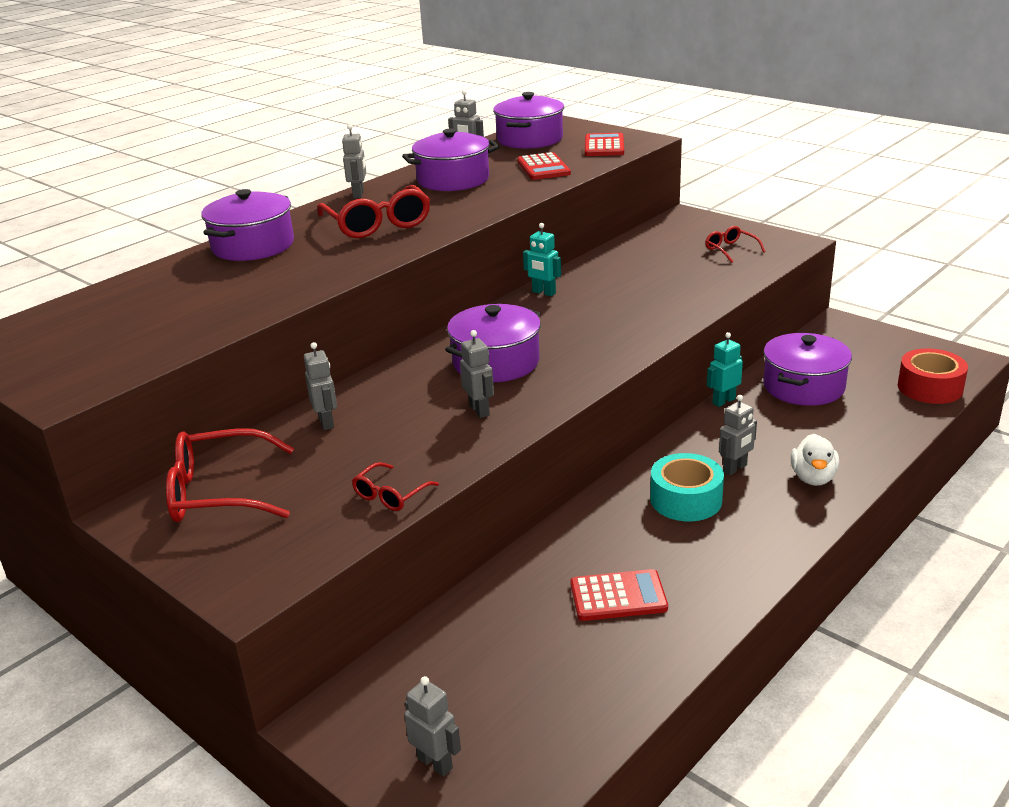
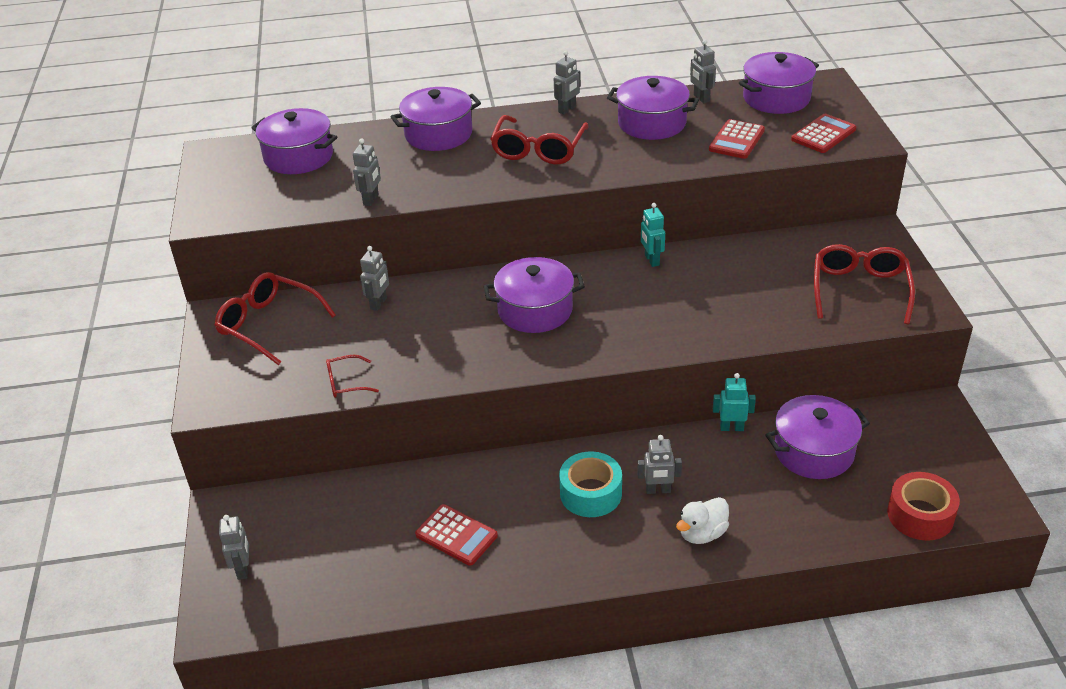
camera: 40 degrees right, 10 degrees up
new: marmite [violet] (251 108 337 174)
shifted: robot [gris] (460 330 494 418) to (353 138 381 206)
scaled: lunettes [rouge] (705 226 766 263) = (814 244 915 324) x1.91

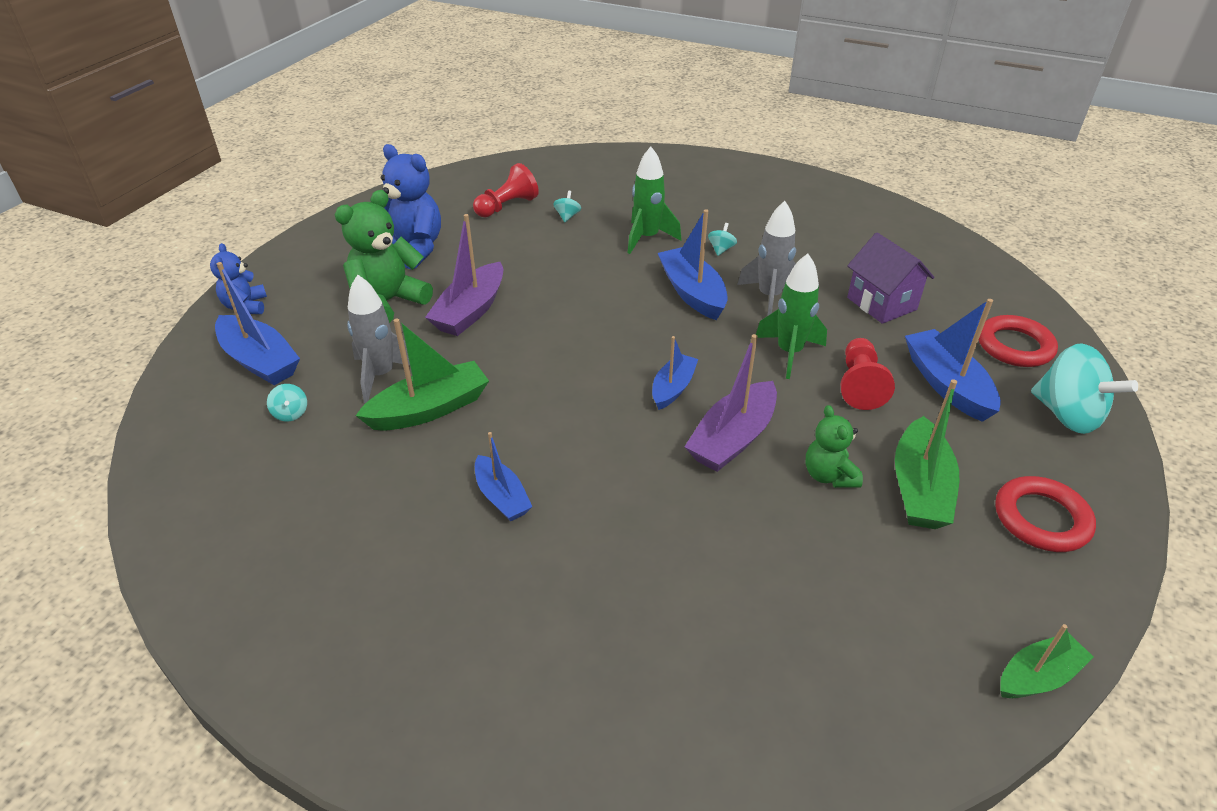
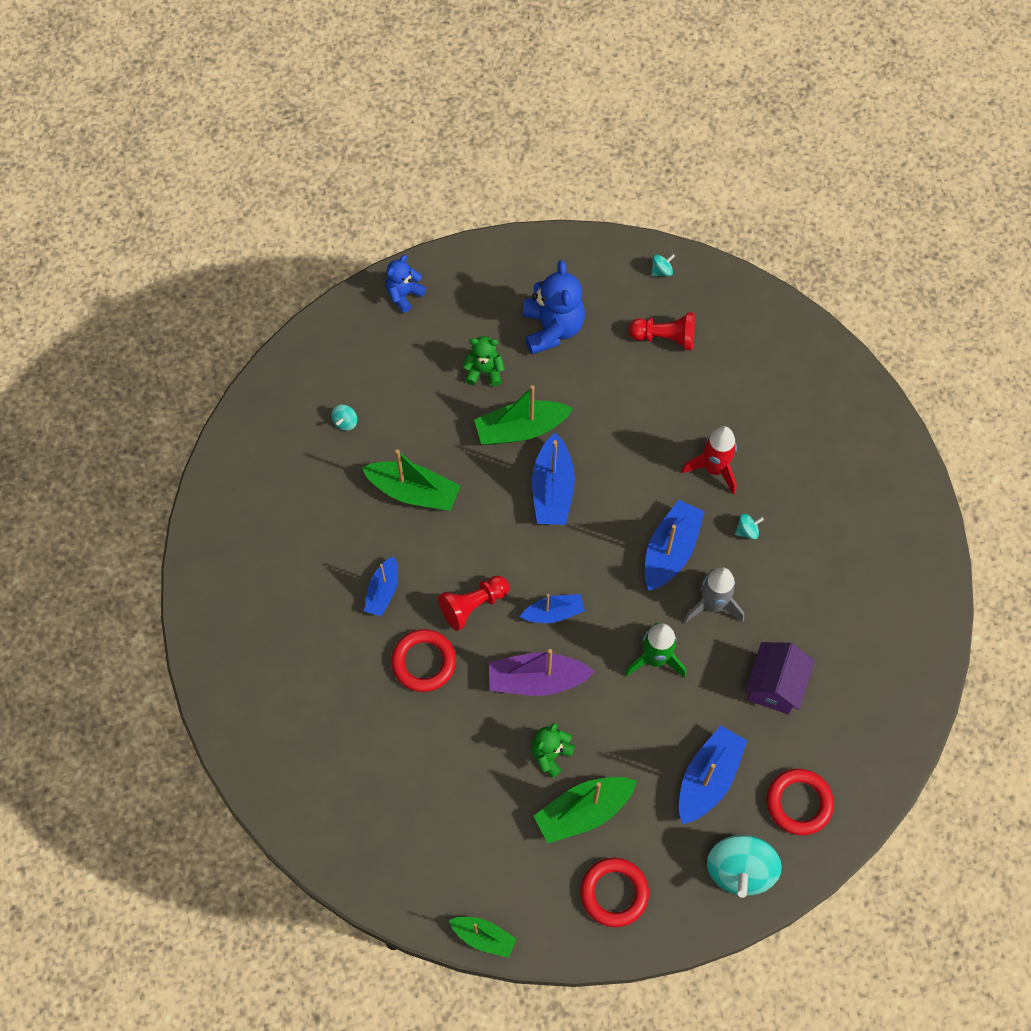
camera: 50 degrees right, 25 degrees up
gone: fusée [gris] (347 275 410 403)
new: anneau [rouge] (391 629 456 692)
shifted: pion [rouge] (840 338 895 410) to (438 576 509 631); bateau [bleu] (215 262 300 385) to (532 433 575 525); toupie [turquoise] (553 191 581 222) to (651 254 675 276)
repainted: bateau [violet] (425 214 503 336) to bateau [vert] (474 385 573 445); fusée [vert] (628 147 681 254) to fusée [rouge] (682 426 737 495)
scaled: ours en peluche [vert] (335 190 433 323) = (463 336 505 386) x0.59

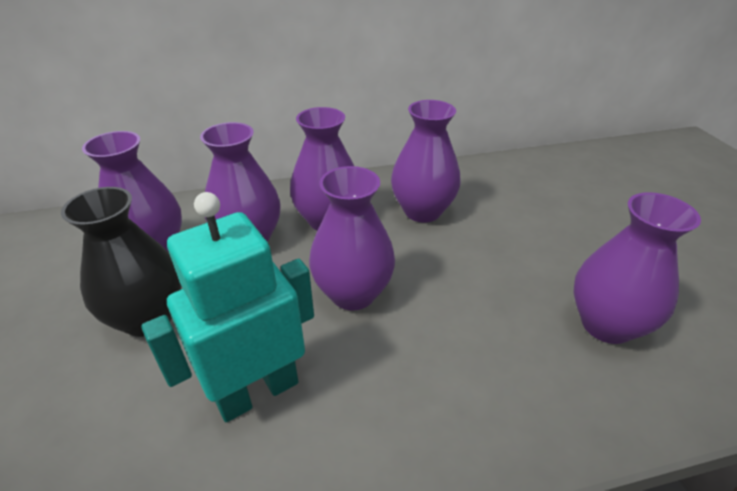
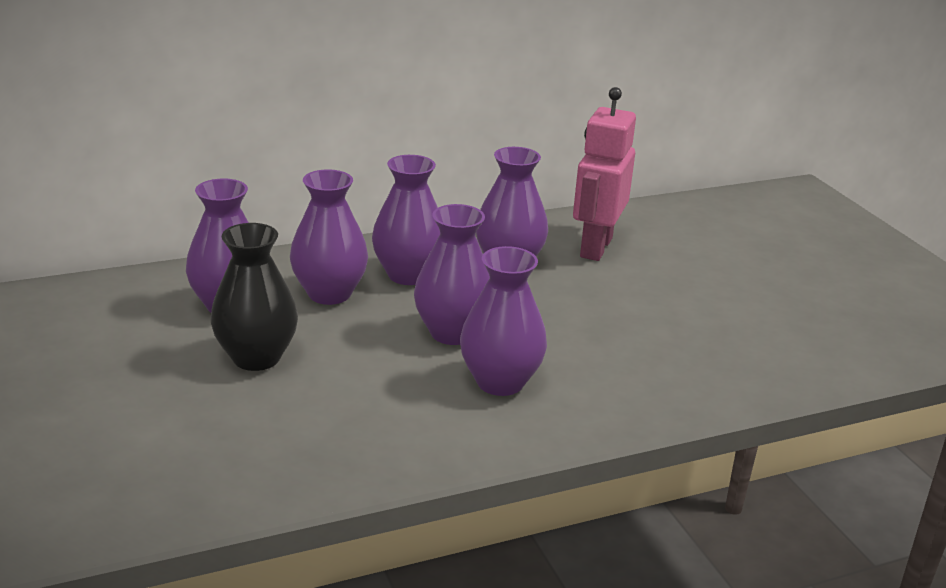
camera: 10 degrees left, 10 degrees down
gone: robot [turquoise] (141 192 314 422)
new: robot [rose] (573 87 636 261)
shifted: vase [violet] (573 192 701 344) to (460 246 547 396)

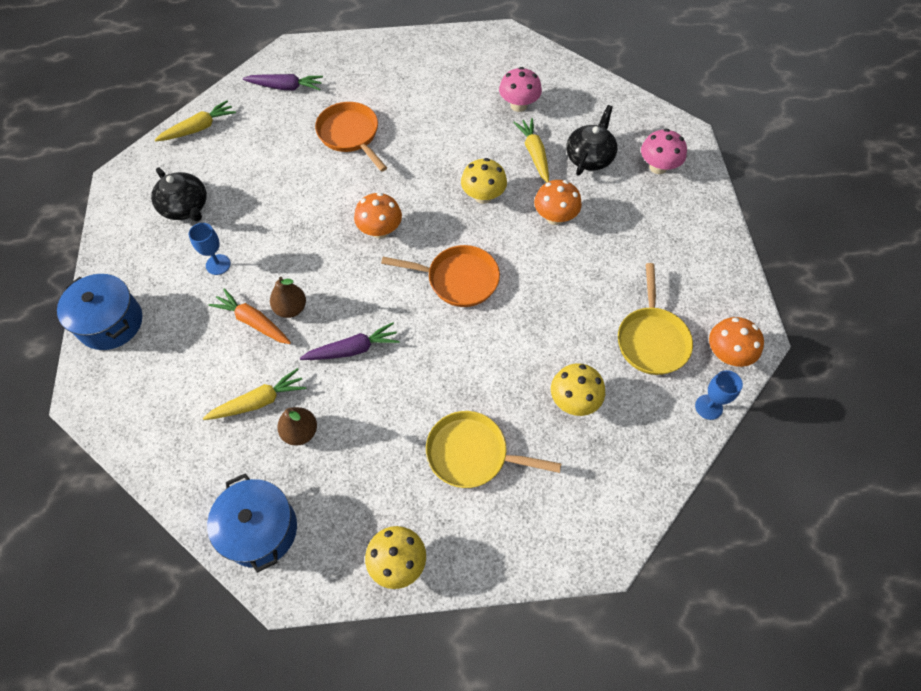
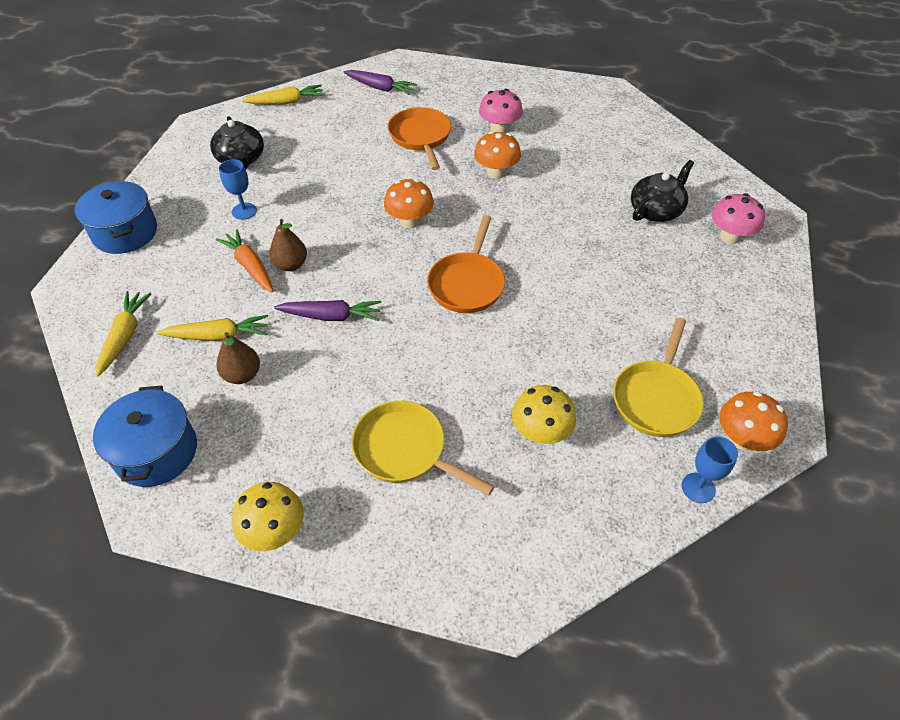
camera: 20 degrees right, 10 degrees down
gone: champignon [jaune] (461 158 507 204)
shifted: carotte [jaune] (513 118 549 182) to (96 291 151 377); champignon [orange] (534 180 582 225) to (474 131 521 179); champignon [rose] (499 67 542 112) to (479 89 523 133)
rotated: poêle [orange] (381 245 500 307) = (427 215 505 313) 75 degrees clockwise

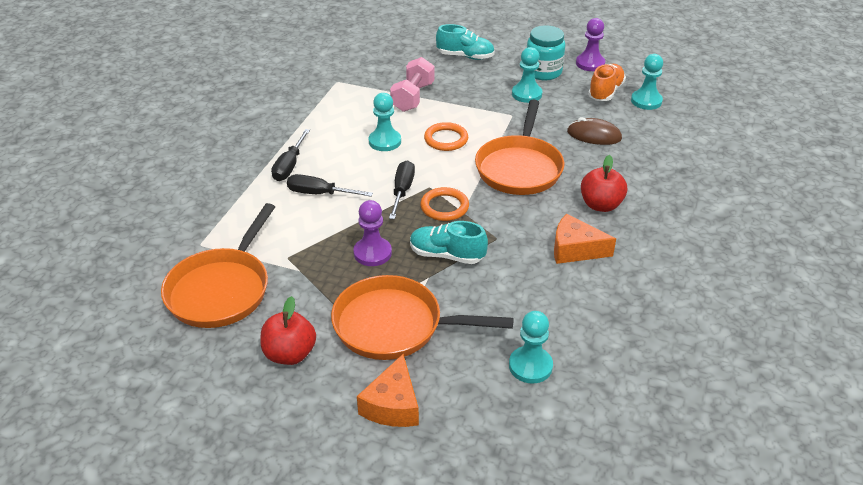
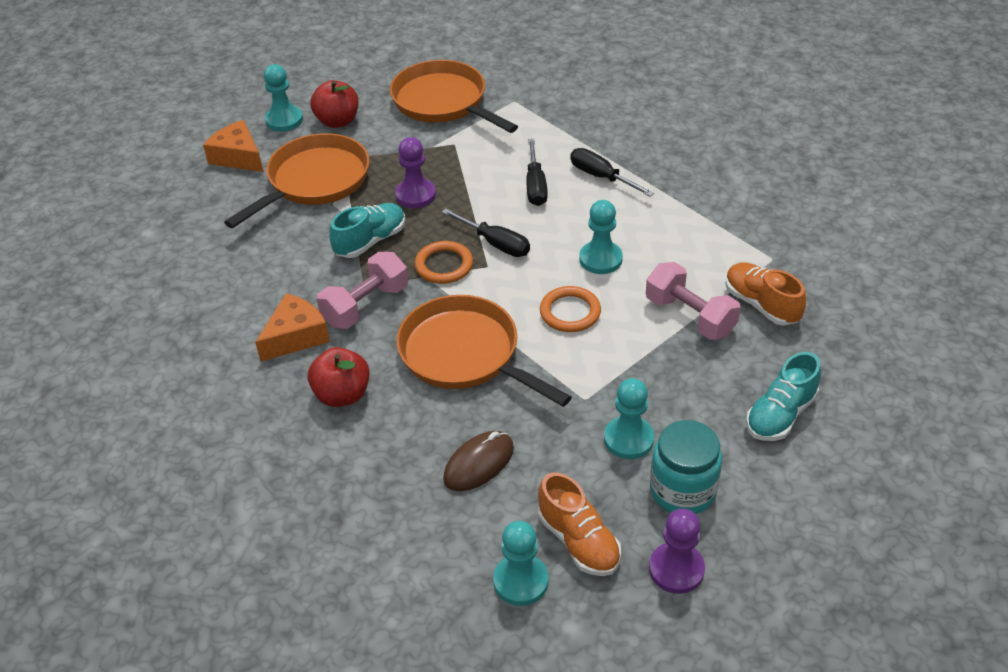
camera: 120 degrees right, 5 degrees up
new: haltère [rose] (317 252 408 329); chaussure [orange] (725 262 806 326)
shifted: pion [turquoise] (509 311 553 383) to (264 64 303 132)
rotated: tournevis [noir] (287 174 373 197) = (526 139 548 206) 135 degrees clockwise

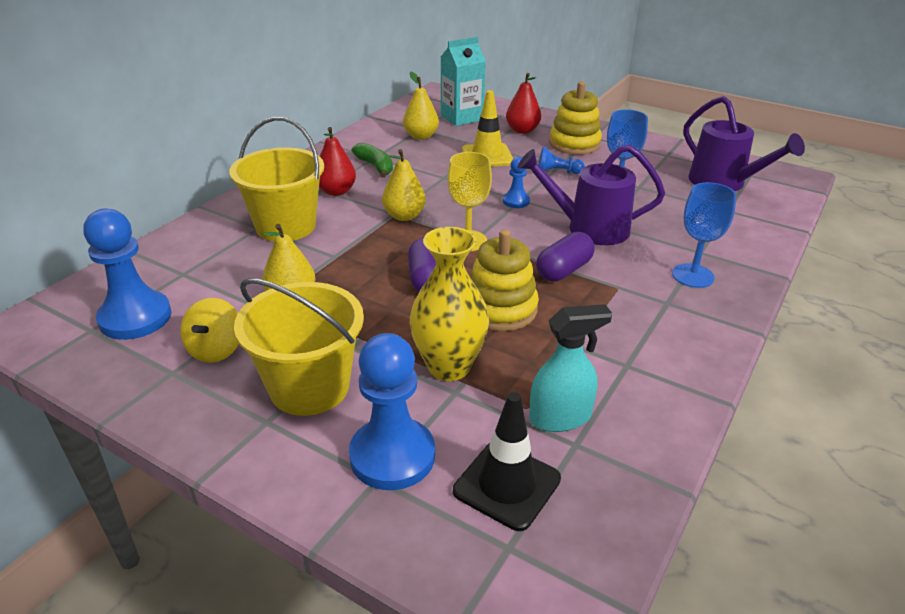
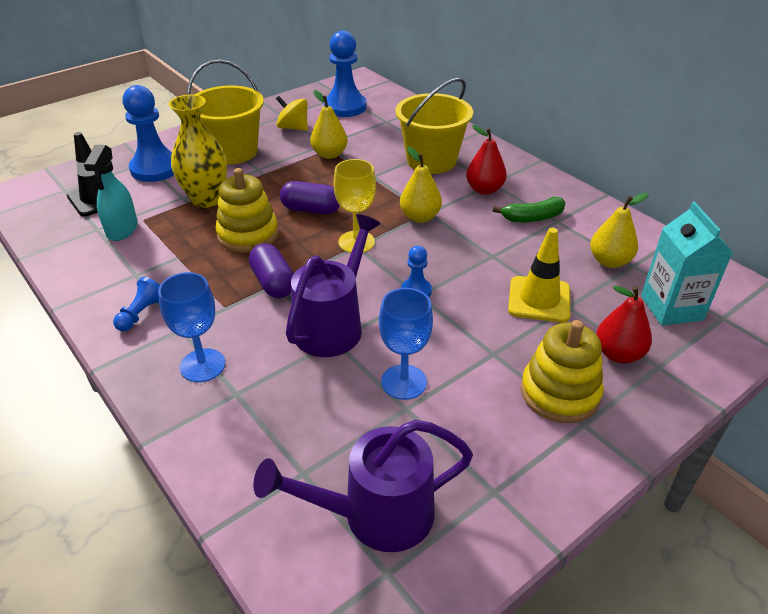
camera: 110 degrees right, 5 degrees up
shifted: pion [bleu] (538 147 585 174) to (113 277 160 331)

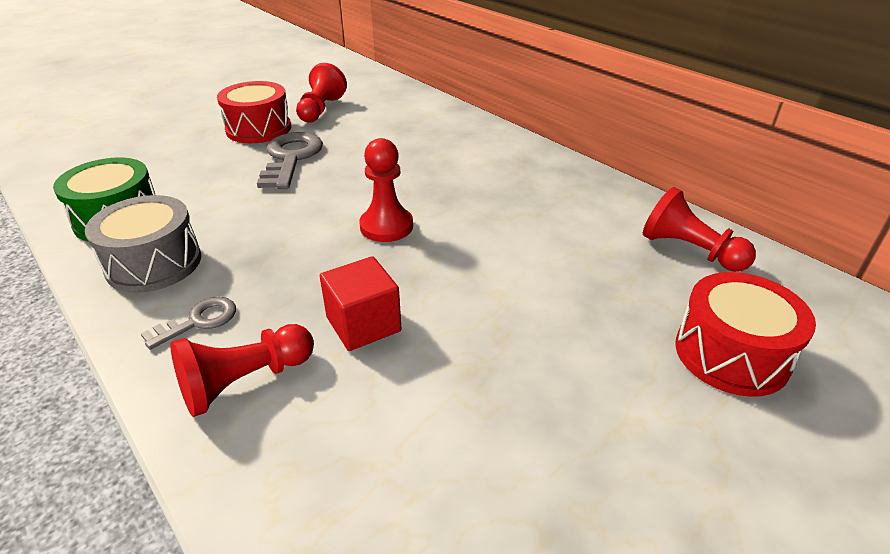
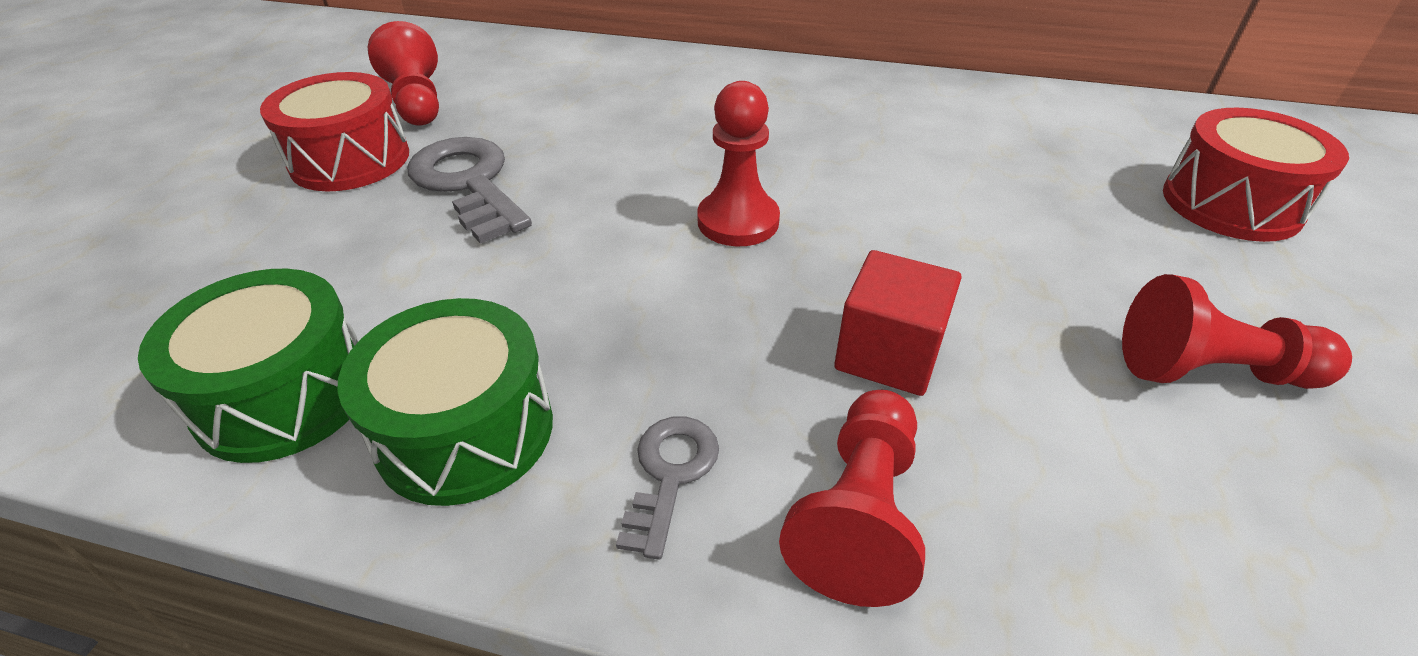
camera: 35 degrees left, 5 degrees up
shifted: pion [rouge] (643 187 756 272) to (1122 274 1352 389)
repainted: tambour [gris] (85 195 201 293) to tambour [vert] (337 298 553 506)

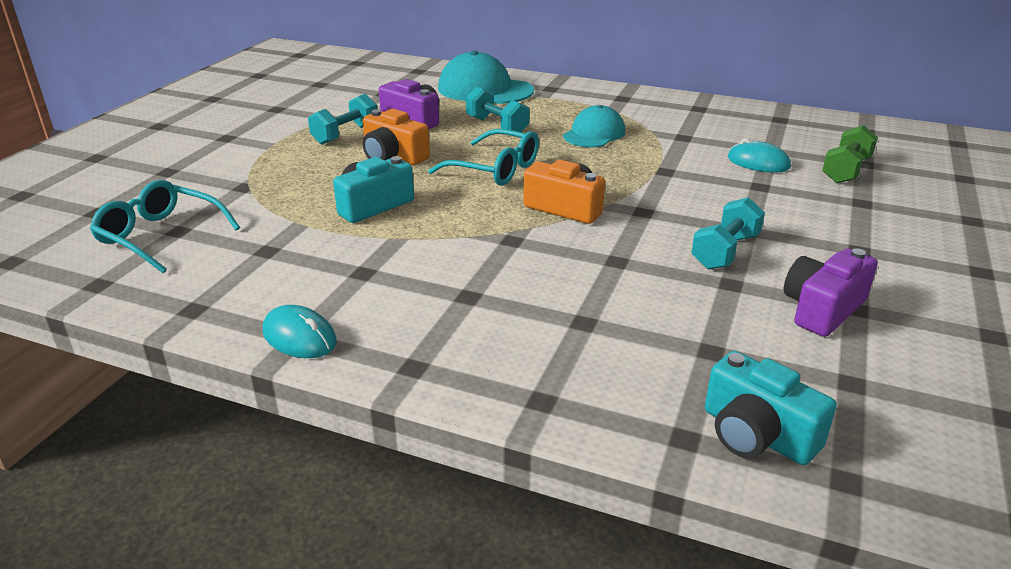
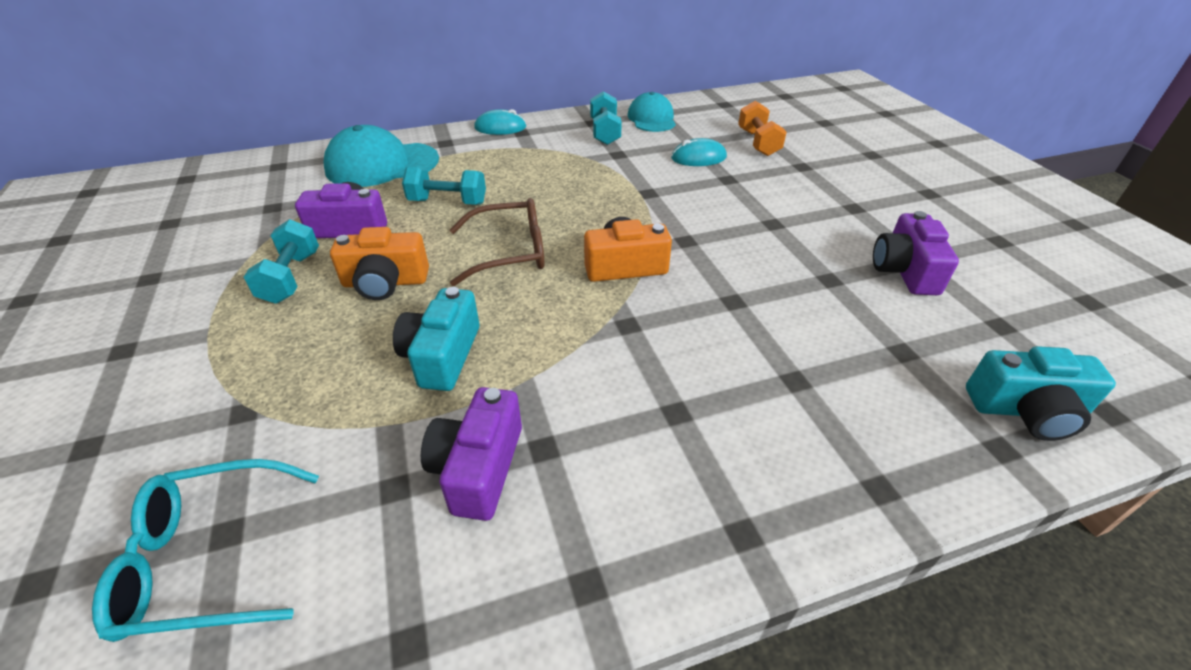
camera: 40 degrees left, 10 degrees up
new: appareil photo [violet] (421 387 522 521)
shifted: souris [turquoise] (263 305 337 358) to (474 109 526 135); haltère [turquoise] (691 197 765 270) to (590 91 622 145); casquette [turquoise] (563 105 625 147) to (628 92 676 132)
repainted: lunettes [turquoise] (428 129 539 185) to lunettes [marron] (450 198 545 286); haltère [vert] (822 125 878 183) to haltère [orange] (738 101 787 156)

